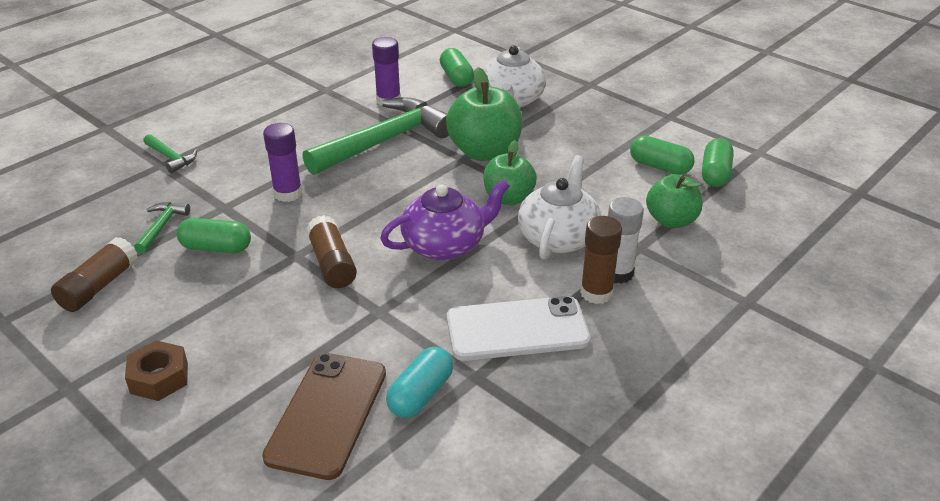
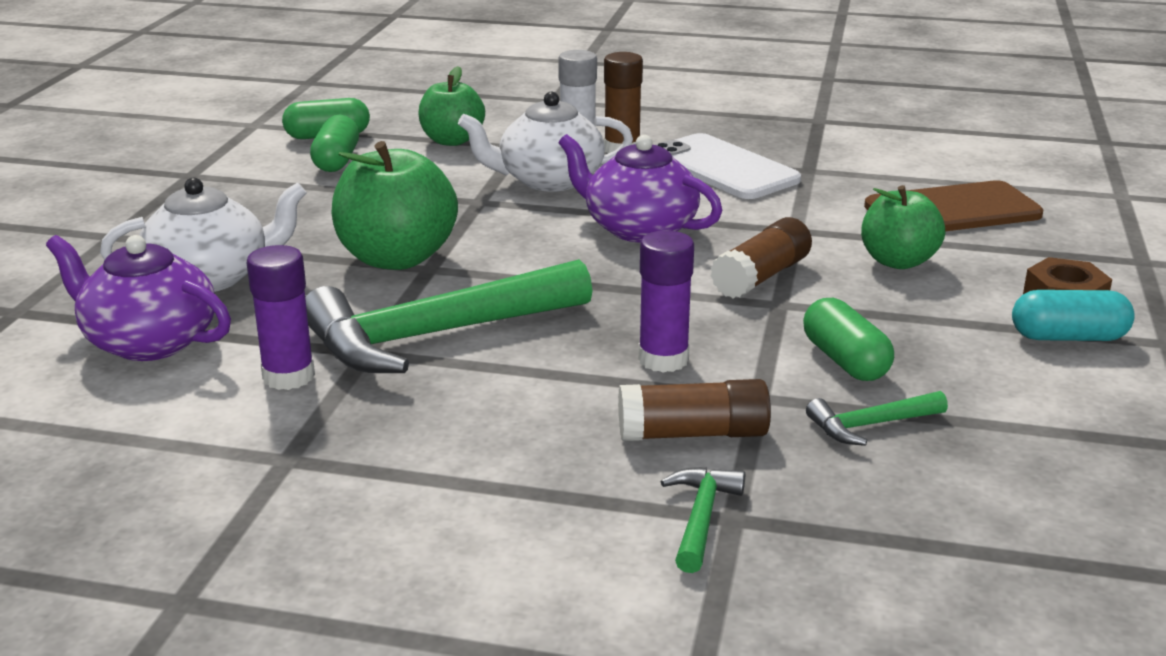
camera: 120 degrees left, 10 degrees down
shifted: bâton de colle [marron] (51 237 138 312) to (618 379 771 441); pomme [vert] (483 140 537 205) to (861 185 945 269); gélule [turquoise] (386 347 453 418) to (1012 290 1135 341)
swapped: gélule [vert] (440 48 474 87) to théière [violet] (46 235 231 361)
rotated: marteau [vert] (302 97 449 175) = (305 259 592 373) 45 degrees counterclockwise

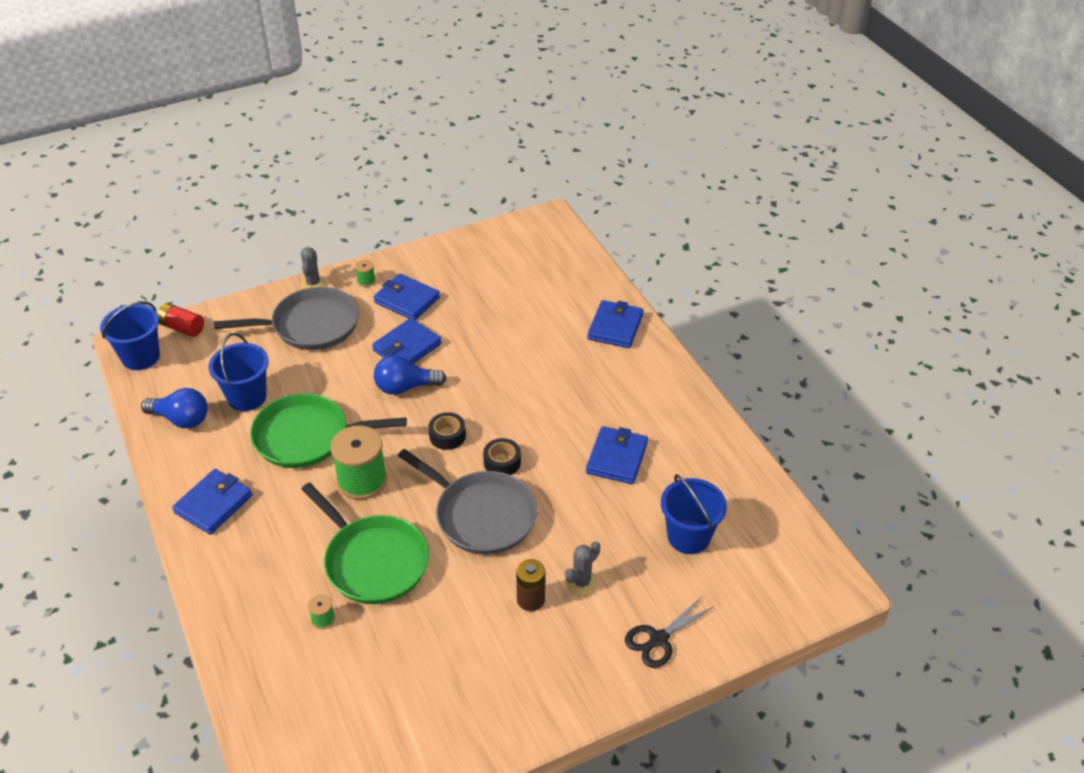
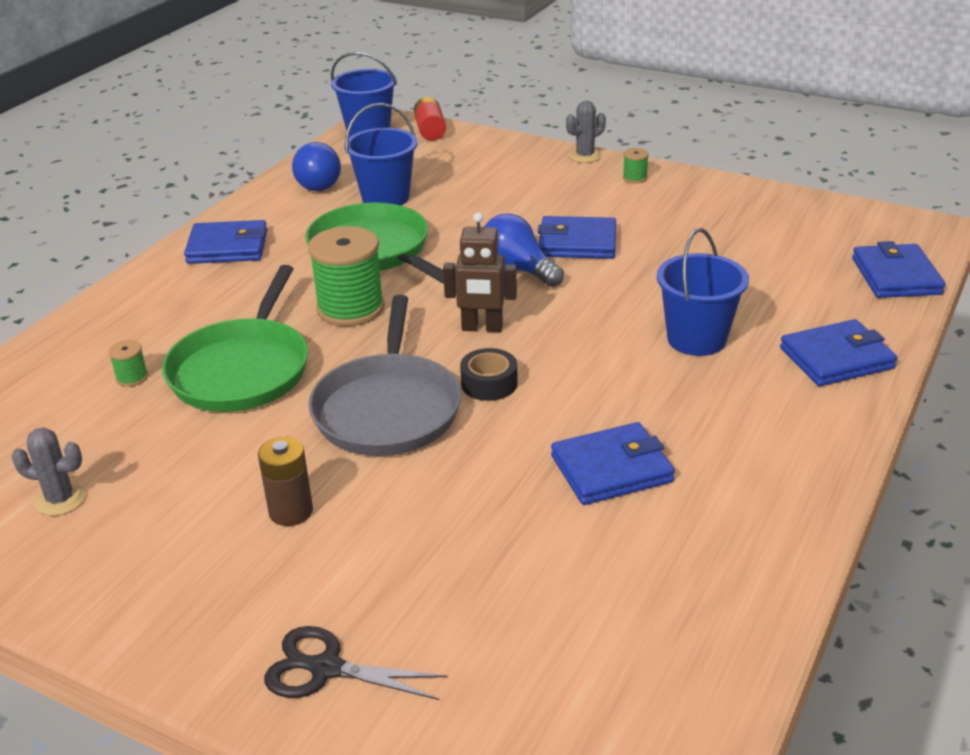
camera: 55 degrees right, 10 degrees down
gone: poêle [gris] (214 287 359 350)
shifted: cactus [gris] (565 541 600 595) to (12 427 85 516); seau [bleu] (661 474 727 554) to (657 228 749 356); portefeuille [bleu] (374 273 440 320) to (852 241 946 298)
swapped: ruban adhésif [noir] (428 412 466 450) to robot [marron] (443 213 517 332)

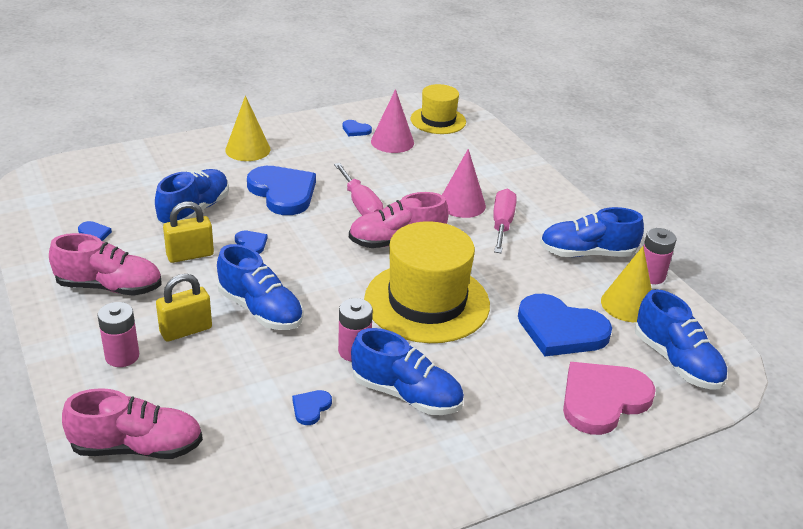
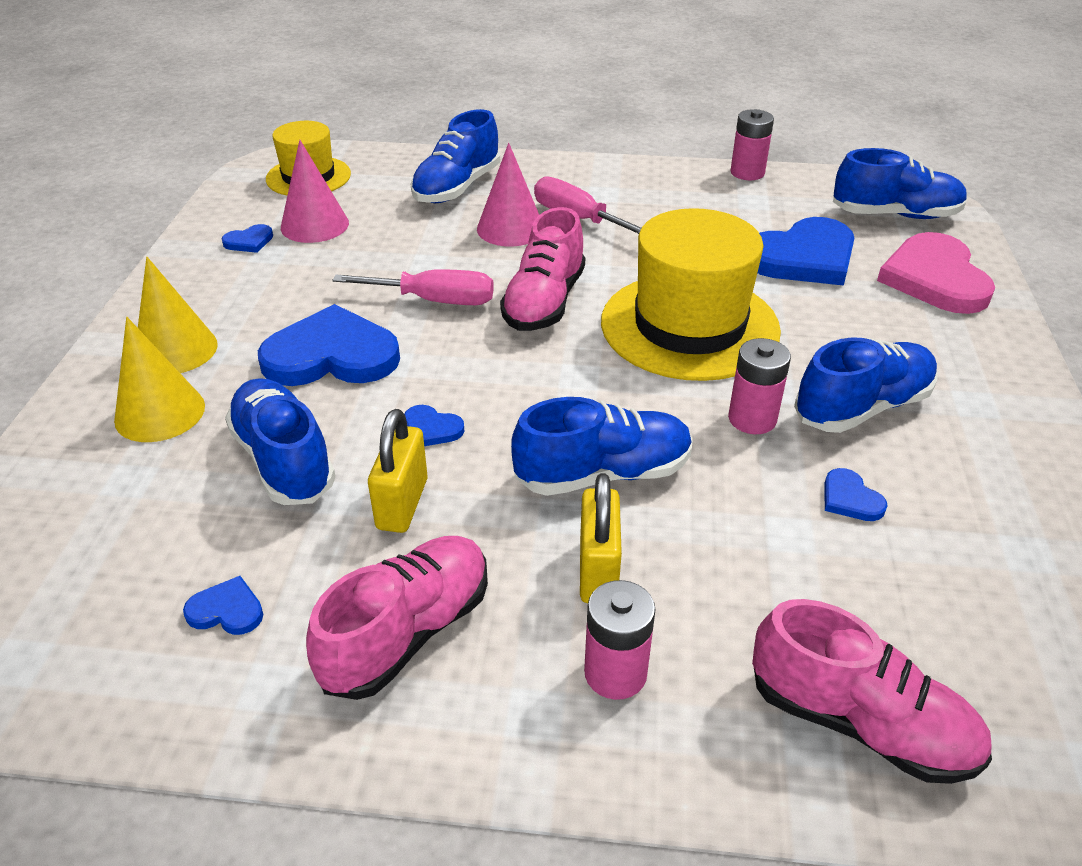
camera: 55 degrees left, 5 degrees up
shifted: cône [jaune] (601 246 652 322) to (114 317 205 442); chaussure [bleu] (540 207 644 257) to (411 109 500 203)
rotated: cœur [bleu] (235 231 267 254) = (405 405 465 446) 150 degrees counterclockwise; chaussure [rose] (62 388 203 459) = (752 599 992 784) 90 degrees clockwise

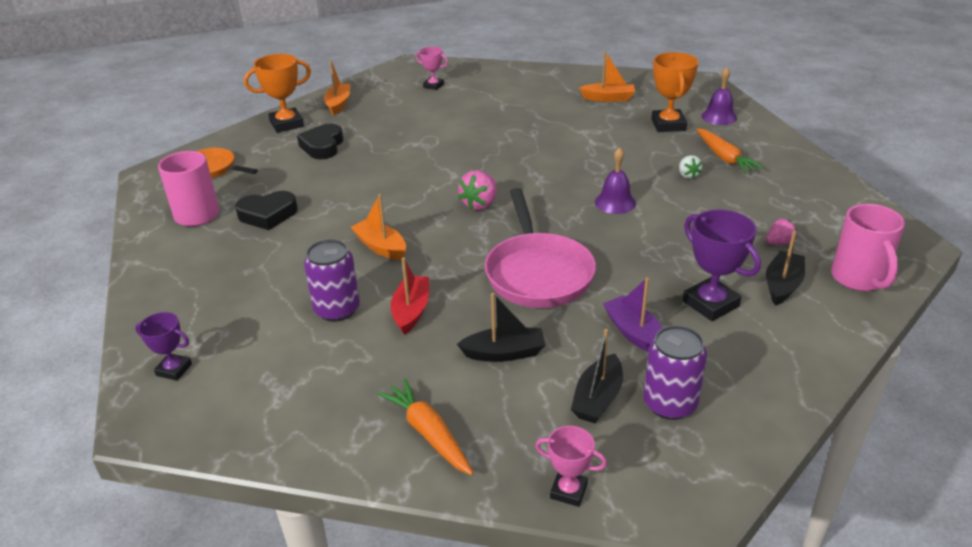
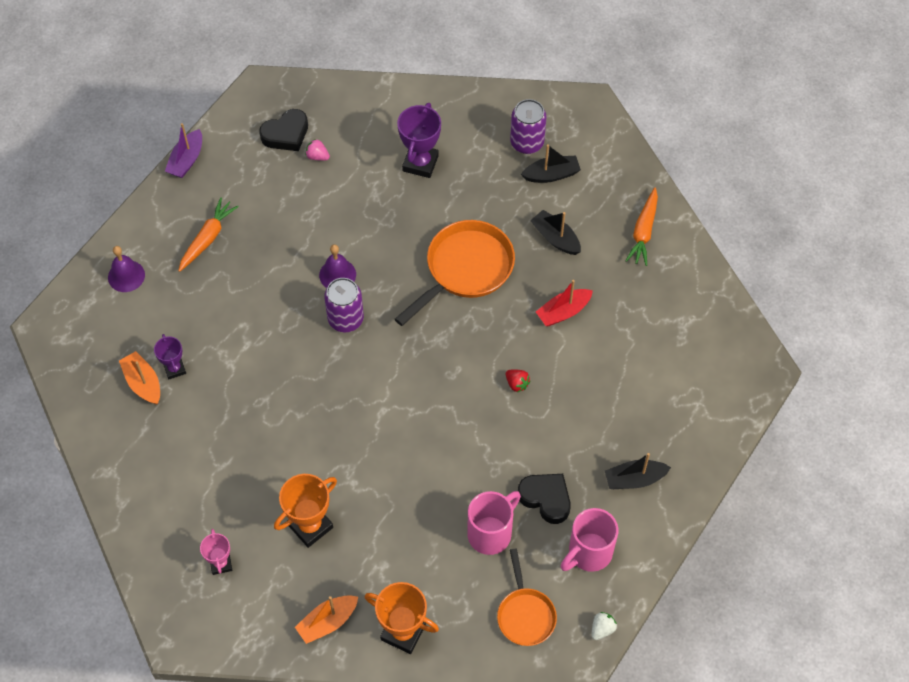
camera: 130 degrees left, 25 degrees up
gone: fraise [rose] (458 171 497 210); trophée [rose] (535 426 607 507)
shifted: trophée [violet] (135 312 192 381) to (154 334 186 380); bateau [violet] (603 278 662 352) to (165 123 202 178); cœur [noir] (297 124 343 159) to (259 109 308 151); trophée [orange] (651 52 699 132) to (274 474 337 548); canette [violet] (304 239 360 322) to (324 278 364 332); tasse [rose] (831 204 905 291) to (467 491 521 555); fraise [blanc] (679 155 702 179) to (592 612 617 640); bateau [noir] (766 231 805 306) to (605 453 671 489)
swapped: bateau [orange] (351 194 406 260) to fraise [rouge] (506 370 530 393)
repainted: poêle [rose] (485 188 596 308) to poêle [orange] (395 220 515 326)

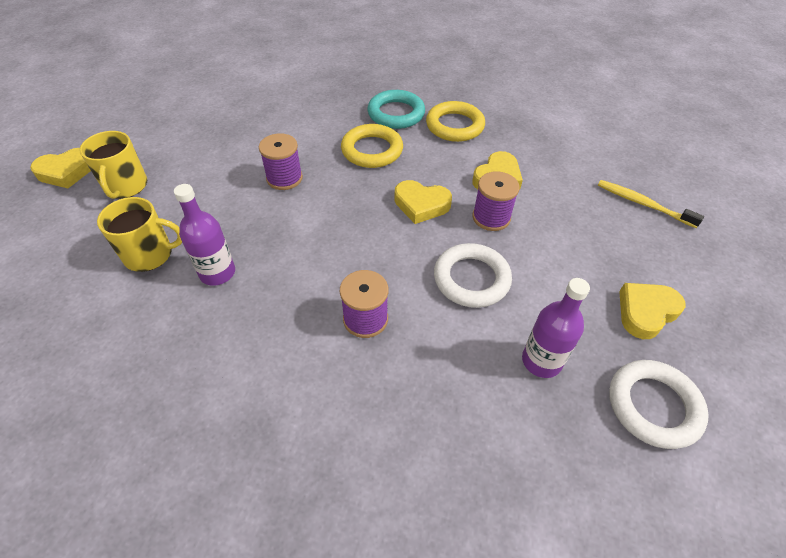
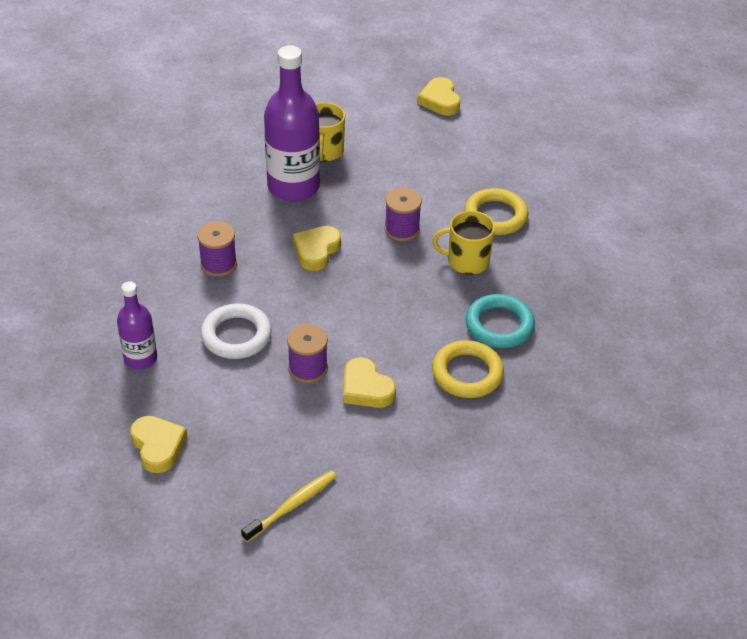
camera: 100 degrees right, 5 degrees down
gone: anneau [blanc] (609 360 709 449)
shifted: cœur [jaune] (394 180 452 224) to (293 226 341 271); tasse [jaune] (79 131 147 199) to (432 211 495 275); anneau [jaune] (341 124 403 168) to (464 188 528 235)
scaled: bouteille [violet] (174 184 235 286) = (264 45 320 202) x1.79

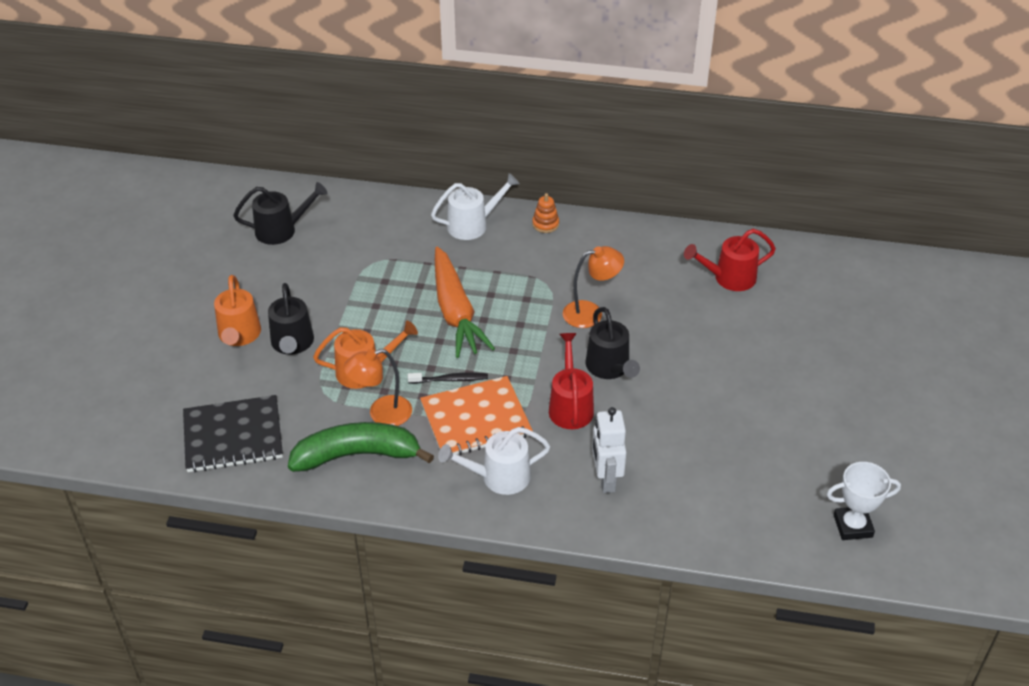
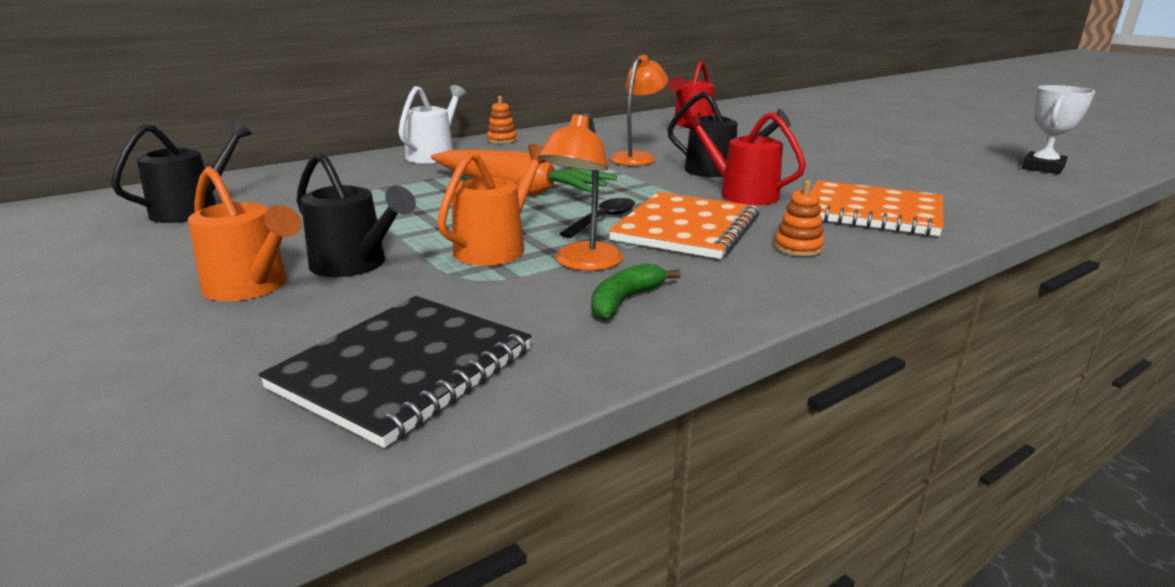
camera: 45 degrees left, 20 degrees down
swapped: brosse à dents [noir] (408 373 488 384) to cuillère [noir] (560 198 635 238); arrosoir [blanc] (438 427 550 495) to jouet à empiler [orange] (774 180 825 257); robot [blanc] (592 407 626 493) to carnet [orange] (812 180 943 236)
scaled: banane [vert] (288 422 434 472) = (591 263 681 320) x0.50

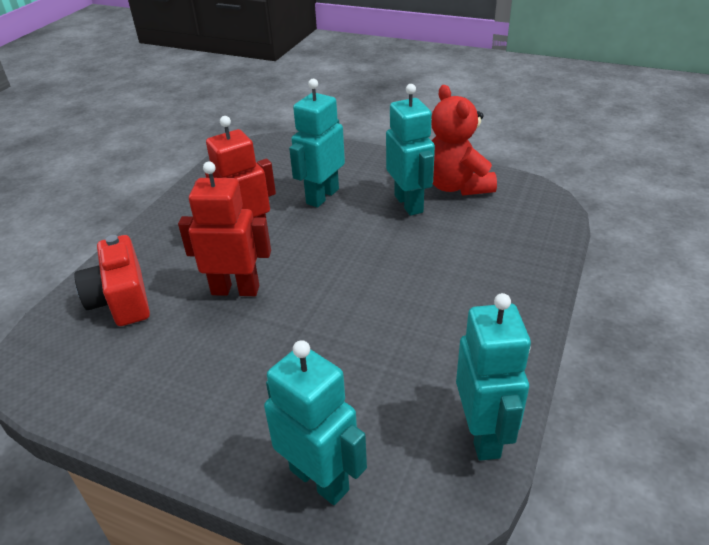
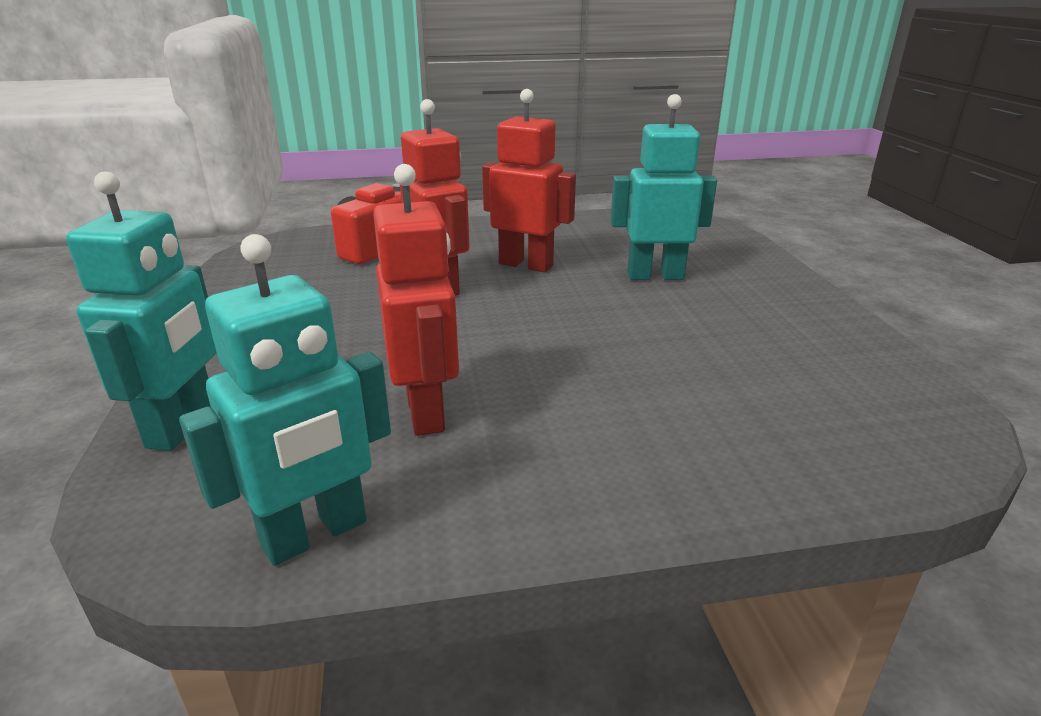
camera: 55 degrees right, 10 degrees down
gone: robot [turquoise] (386 84 435 216); ours en peluche [rouge] (431 85 497 196)
new: robot [rouge] (373 164 459 436)

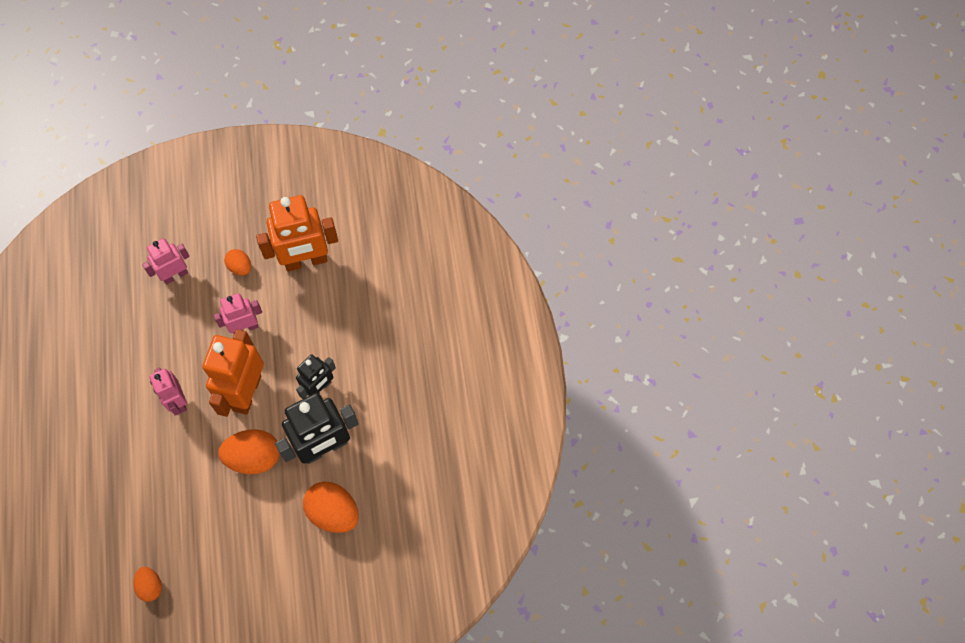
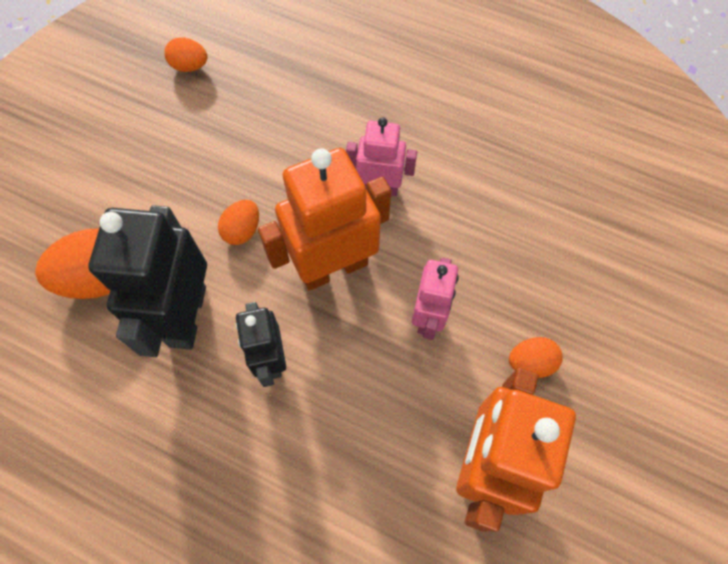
camera: 125 degrees right, 0 degrees up
gone: robot [rose] (142 238 190 284)
rotated: robot [orange] (202 329 264 417) = (258 148 391 291) 75 degrees counterclockwise
scaled: œuf [orange] (218 429 280 474) = (218 200 259 245) x0.56

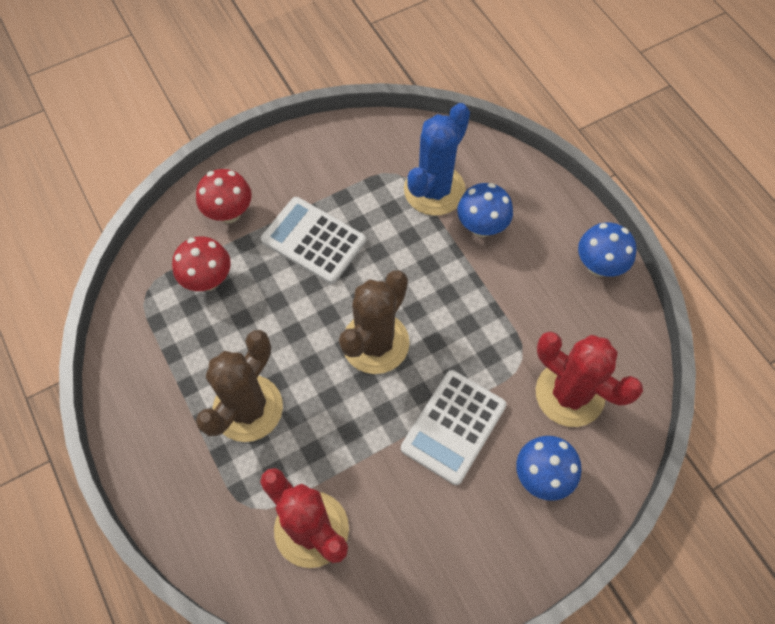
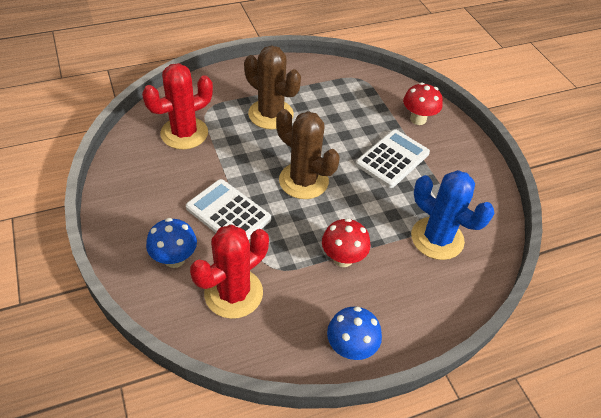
camera: 95 degrees right, 15 degrees down
gone: champignon [bleu] (457 183 513 237)
shifted: champignon [rouge] (172 236 231 291) to (322 218 370 267)

